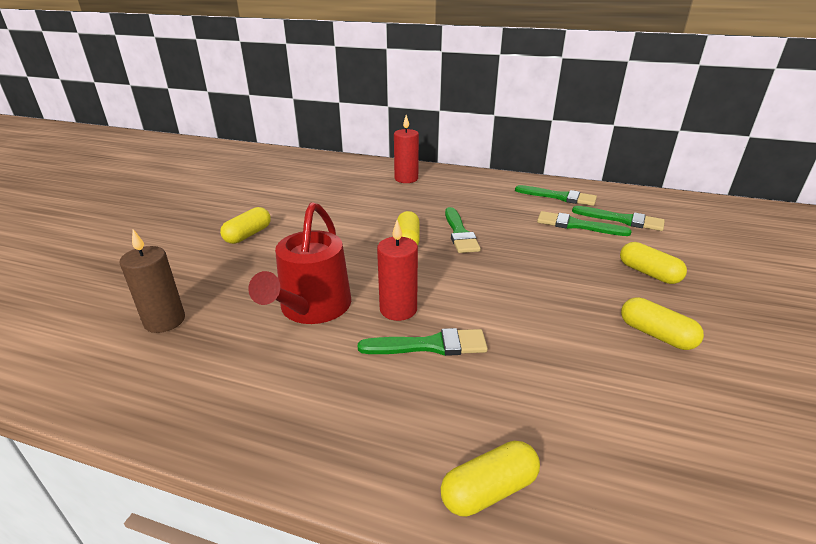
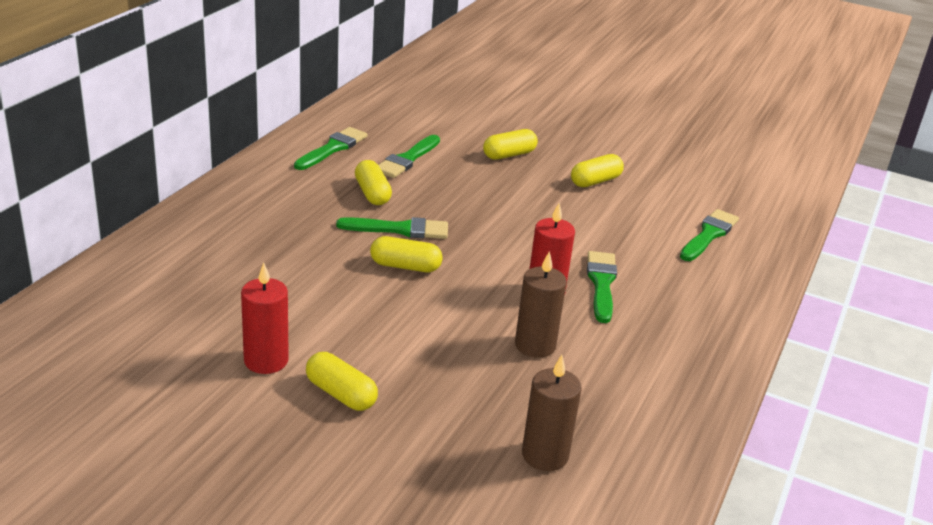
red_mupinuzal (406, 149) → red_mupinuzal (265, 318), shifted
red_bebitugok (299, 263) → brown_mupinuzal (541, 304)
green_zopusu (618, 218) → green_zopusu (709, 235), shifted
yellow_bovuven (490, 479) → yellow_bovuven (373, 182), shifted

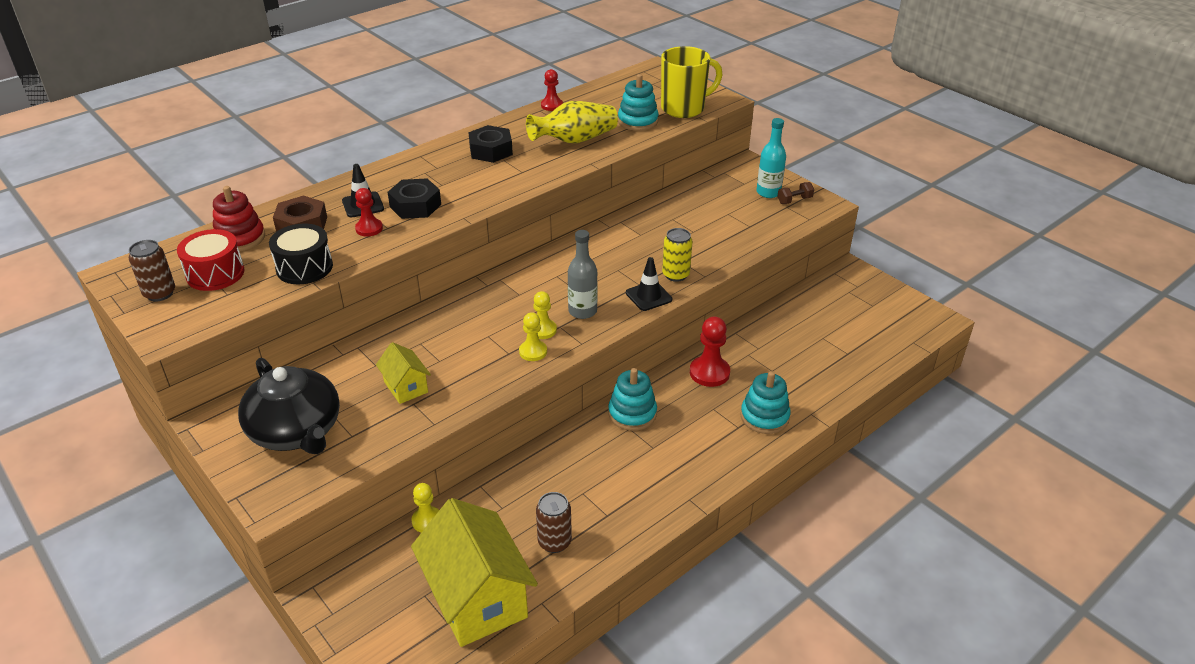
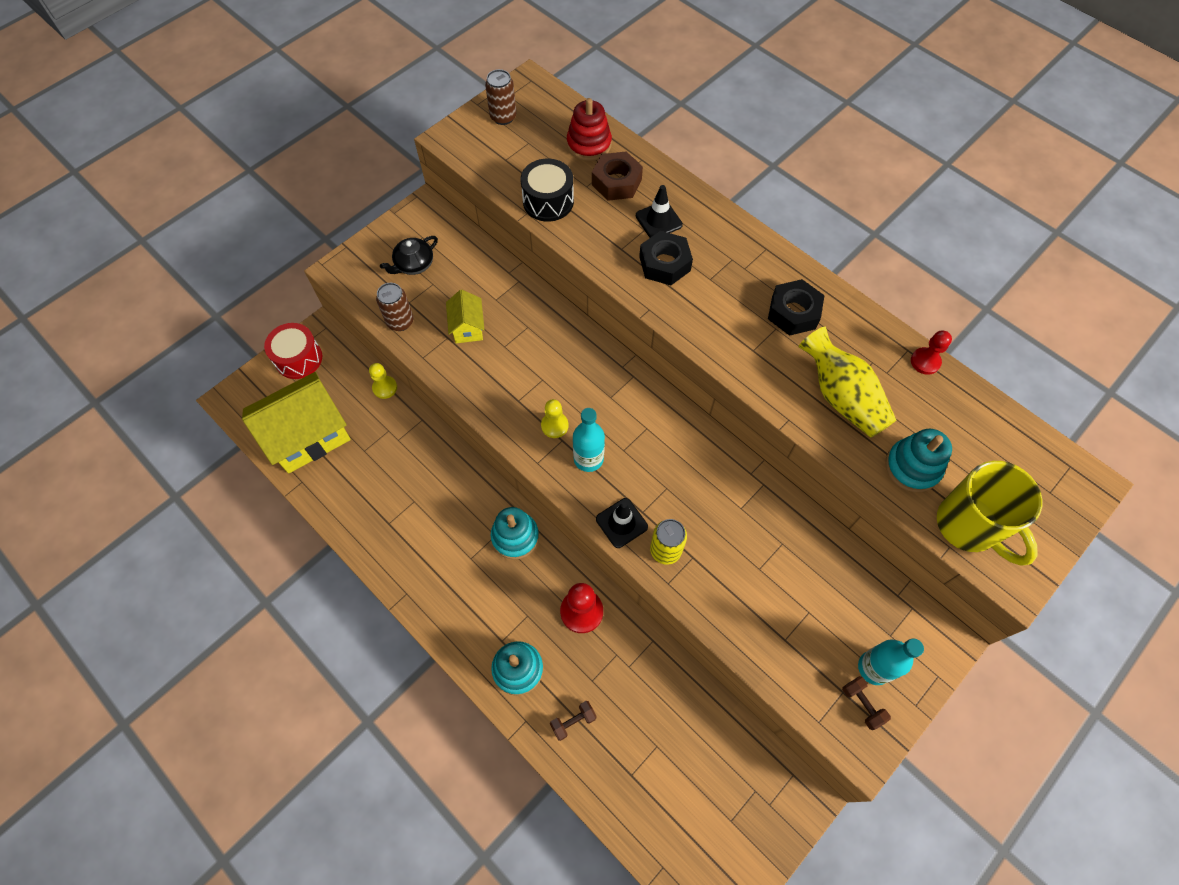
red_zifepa (369, 212) → -
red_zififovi (211, 260) → red_zififovi (293, 351), shifted
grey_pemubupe (583, 274) → turquoise_pemubupe (589, 440)
yellow_zifepa (533, 336) → -
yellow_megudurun (403, 373) → yellow_megudurun (465, 316), 60 degrees counterclockwise
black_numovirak (289, 406) → black_numovirak (409, 255), x0.52
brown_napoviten (554, 522) → brown_napoviten (394, 307), shifted
- → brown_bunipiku (573, 721)

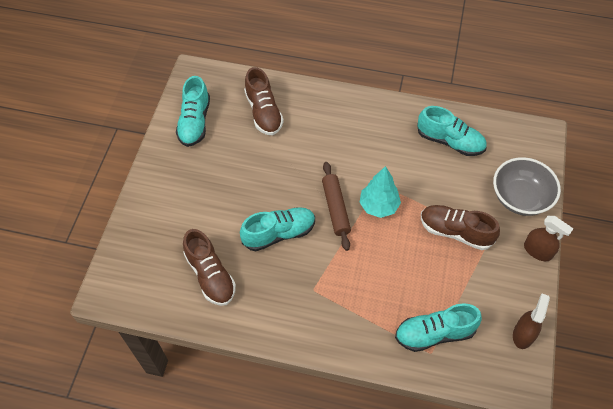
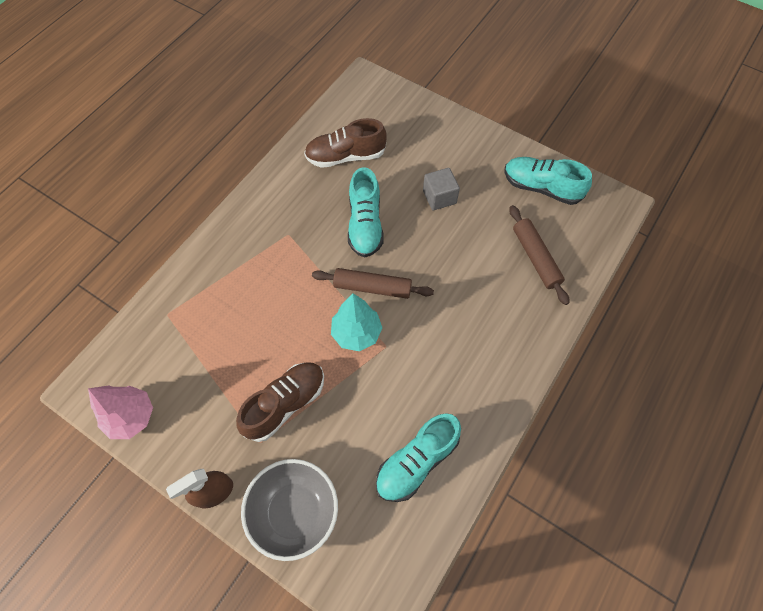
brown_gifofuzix (264, 101) → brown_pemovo (539, 255)
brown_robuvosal (531, 321) → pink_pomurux (120, 412)
turquoise_gifofuzix (438, 327) → -
- → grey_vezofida (441, 189)

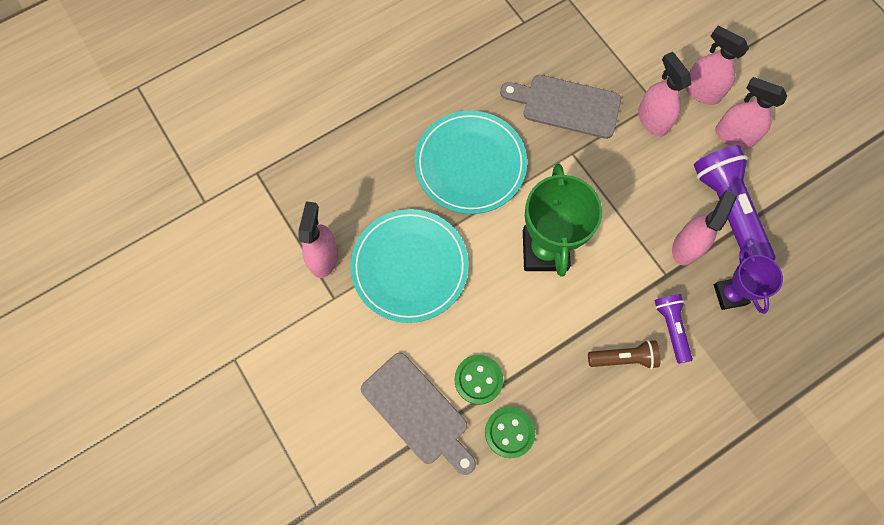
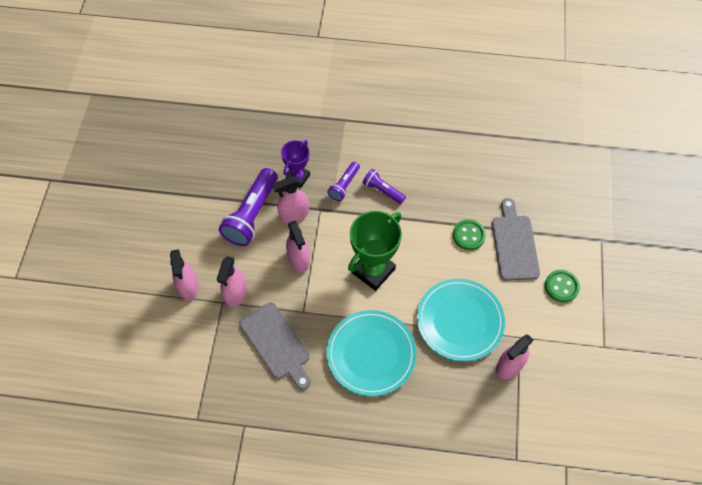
pink_robuvosal (751, 113) → pink_robuvosal (298, 246), shifted
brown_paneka (624, 354) → purple_paneka (384, 186)
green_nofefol (510, 432) → green_nofefol (562, 286), shifted

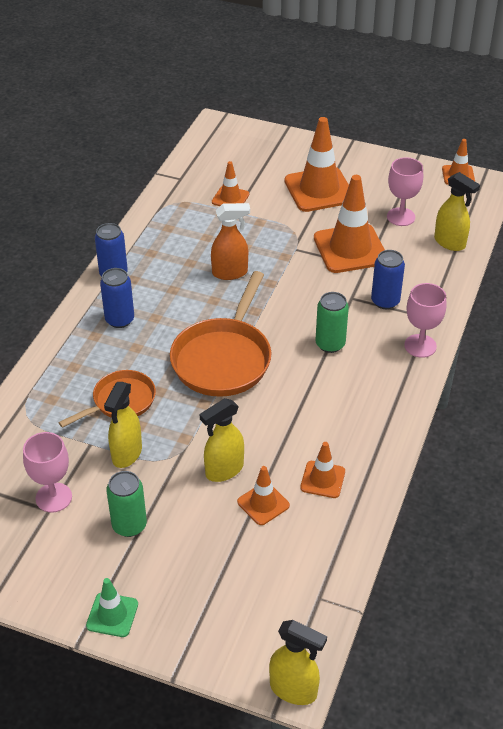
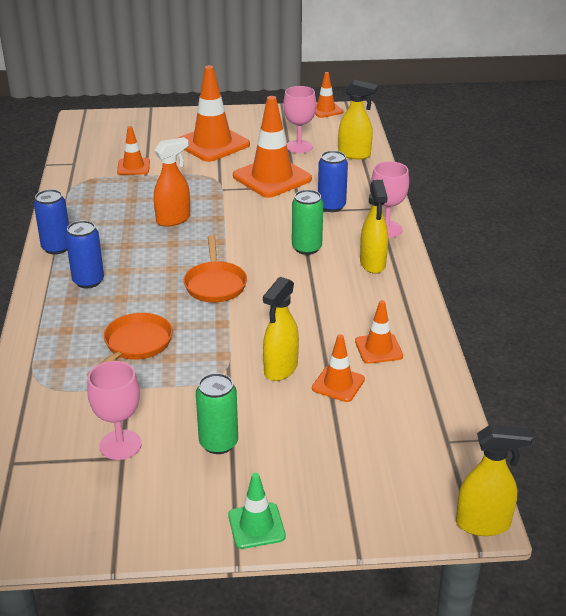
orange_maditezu (220, 334) → orange_maditezu (215, 269), x0.60
yellow_robuvosal (123, 425) → yellow_robuvosal (374, 227), shifted

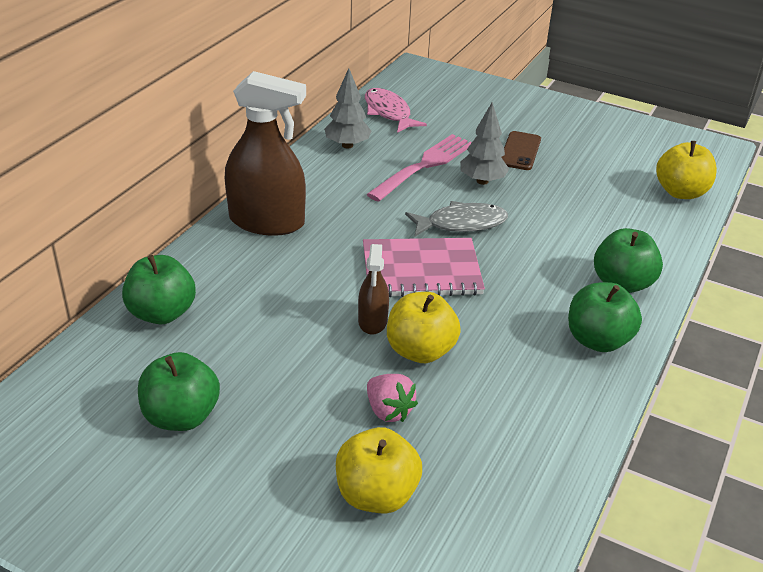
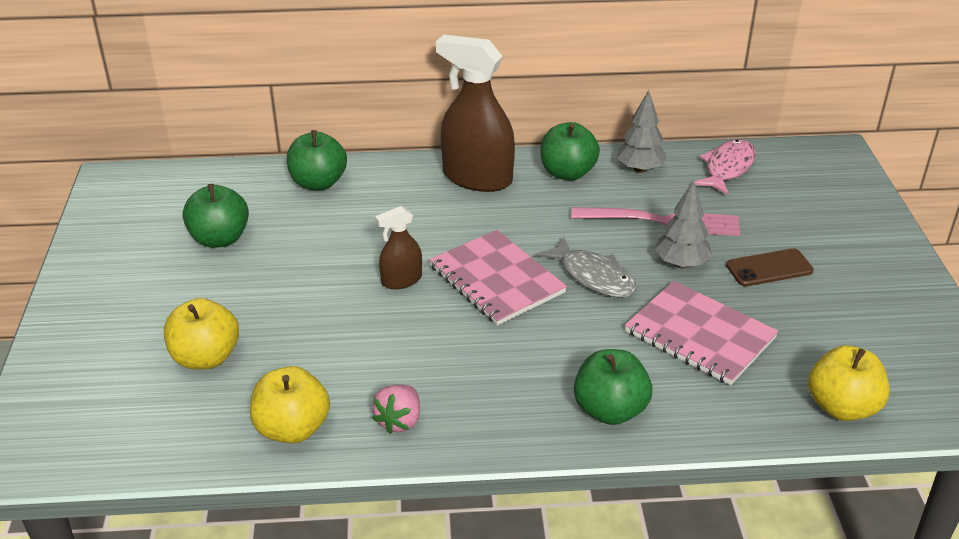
brown_robuvosal (265, 153) → brown_robuvosal (475, 113), 135 degrees clockwise
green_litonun (605, 317) → green_litonun (570, 151), shifted
yellow_litonun (424, 327) → yellow_litonun (290, 405), shifted
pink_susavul (392, 398) → pink_susavul (396, 409), shifted
- → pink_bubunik (702, 333)

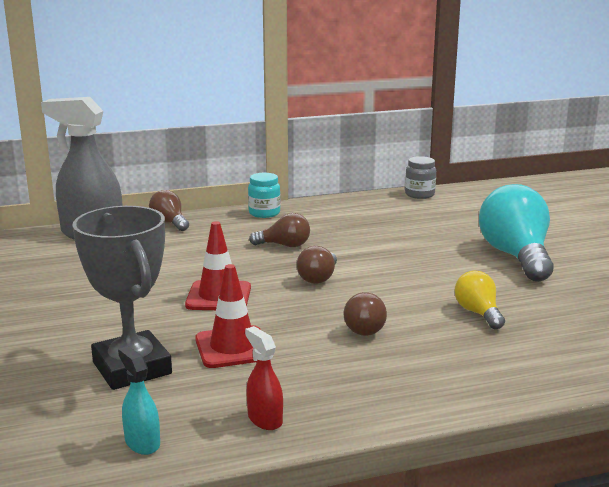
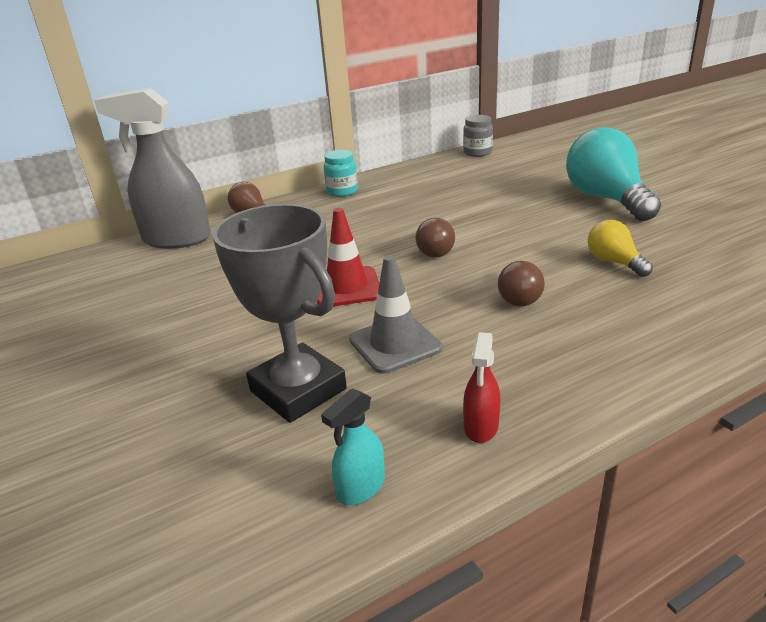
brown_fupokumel (279, 230) → -
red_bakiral (228, 316) → grey_bakiral (395, 314)
red_robuvosal (264, 378) → red_robuvosal (481, 387), 120 degrees counterclockwise
turquoise_robuvosal (139, 400) → turquoise_robuvosal (353, 447), 90 degrees counterclockwise

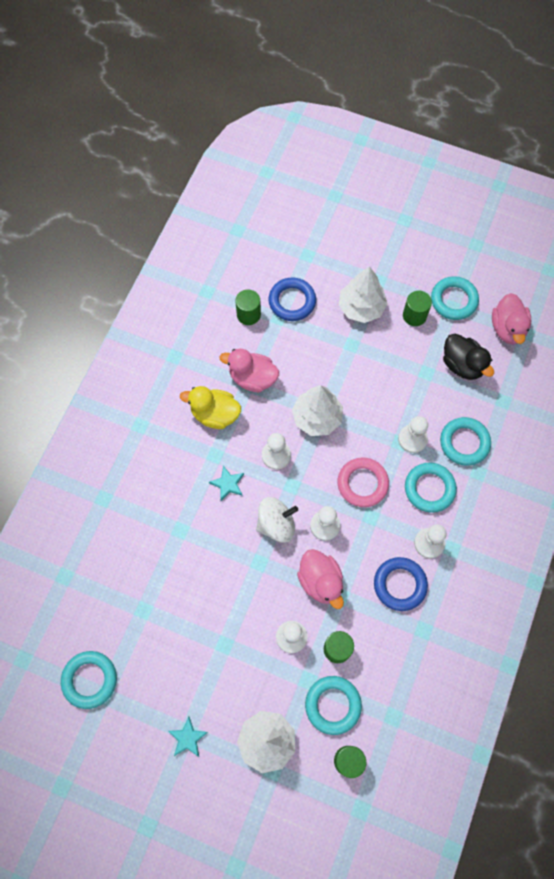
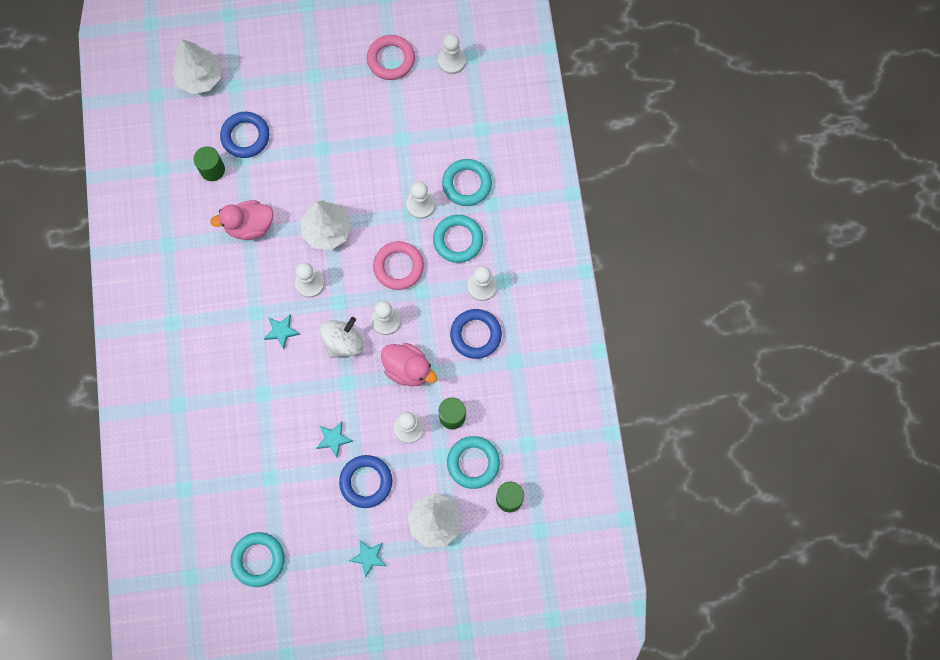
white_pomurux (363, 294) → white_pomurux (196, 66), shifted
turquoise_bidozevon (455, 298) → pink_bidozevon (391, 57)
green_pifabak (417, 308) → -
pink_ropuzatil (511, 318) → white_zifepa (452, 54)
black_ropuzatil (468, 357) → -
yellow_ropuzatil (210, 407) → -
- → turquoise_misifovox (334, 439)
- → blue_bidozevon (365, 481)

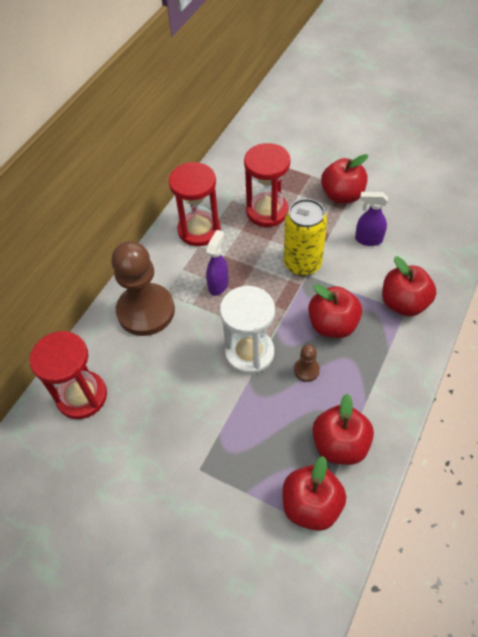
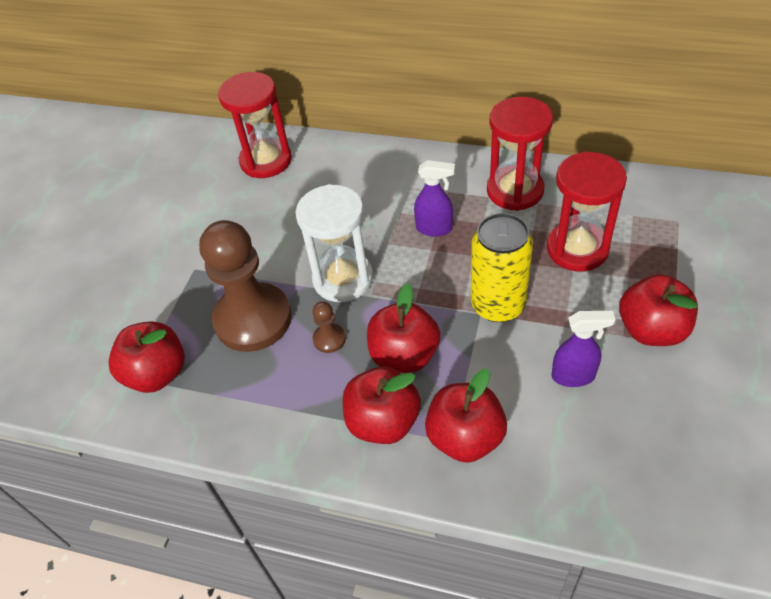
purple_robuvosal (371, 219) → purple_robuvosal (584, 349), 90 degrees clockwise
brown_zifepa (143, 288) → brown_zifepa (245, 286), shifted
red_litonun (343, 429) → red_litonun (382, 405), shifted

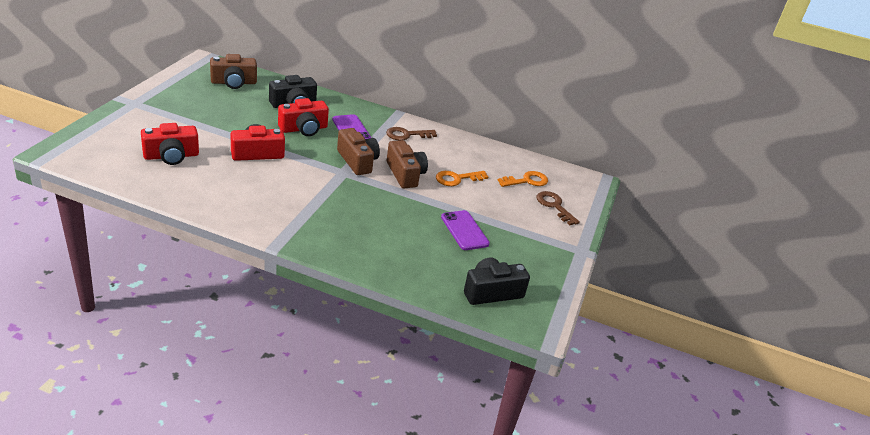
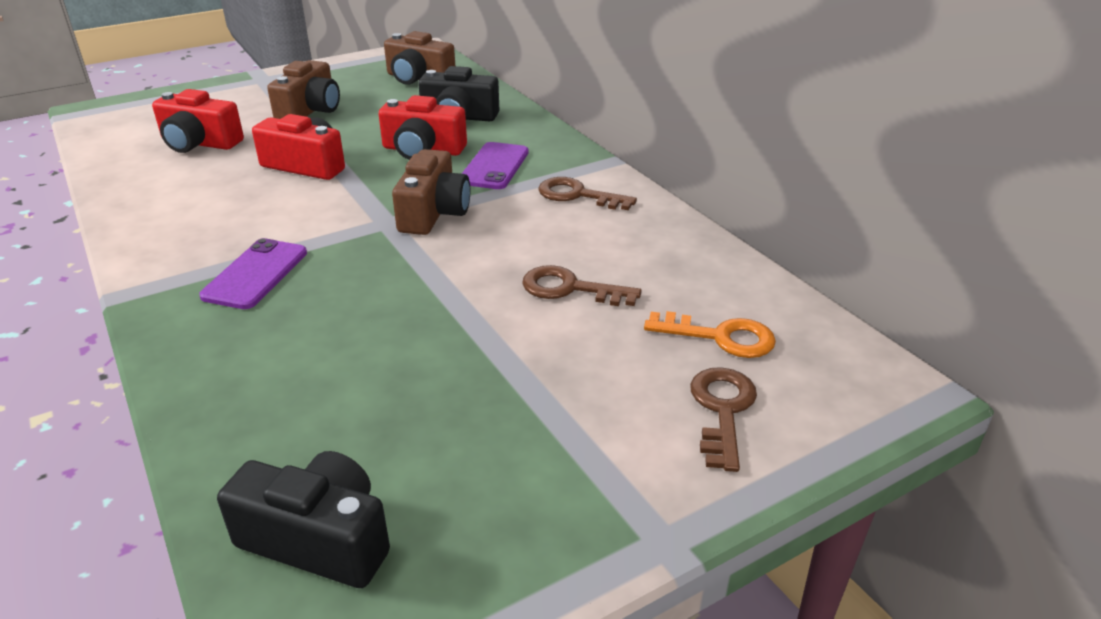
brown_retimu (407, 164) → brown_retimu (303, 89), shifted
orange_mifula (462, 178) → brown_mifula (582, 285)
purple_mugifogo (465, 230) → purple_mugifogo (253, 273), shifted

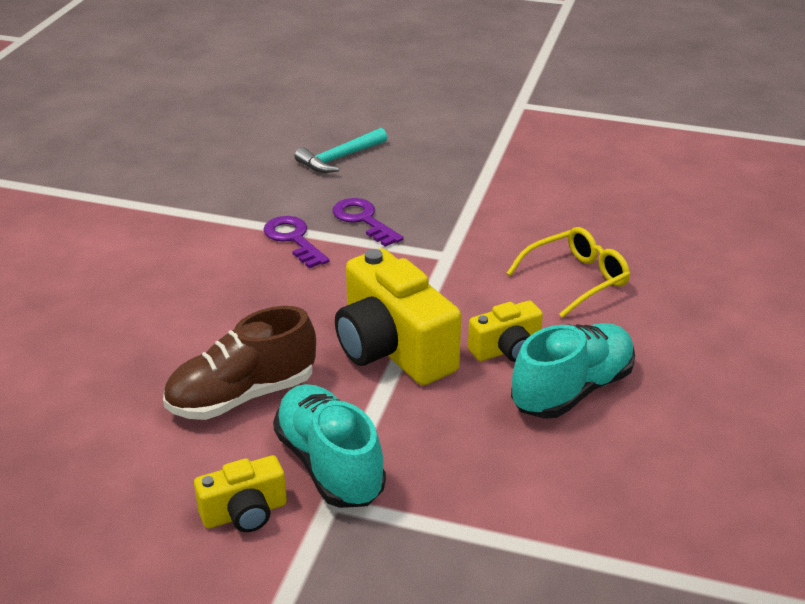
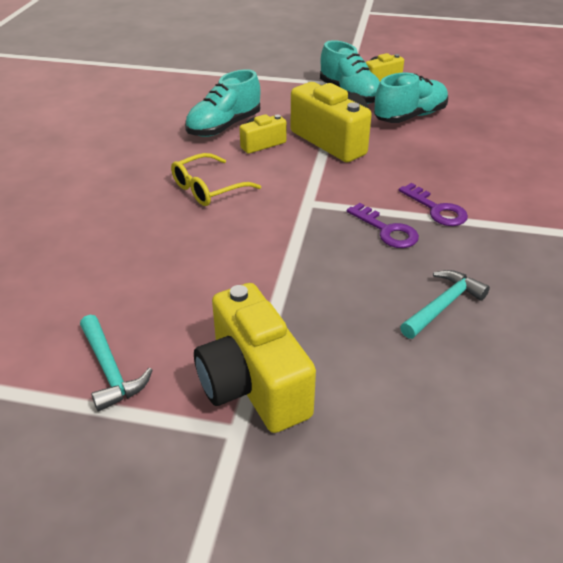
brown_gifofuzix (239, 363) → turquoise_gifofuzix (411, 98)
- → yellow_retimu (255, 358)
- → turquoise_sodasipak (116, 363)

